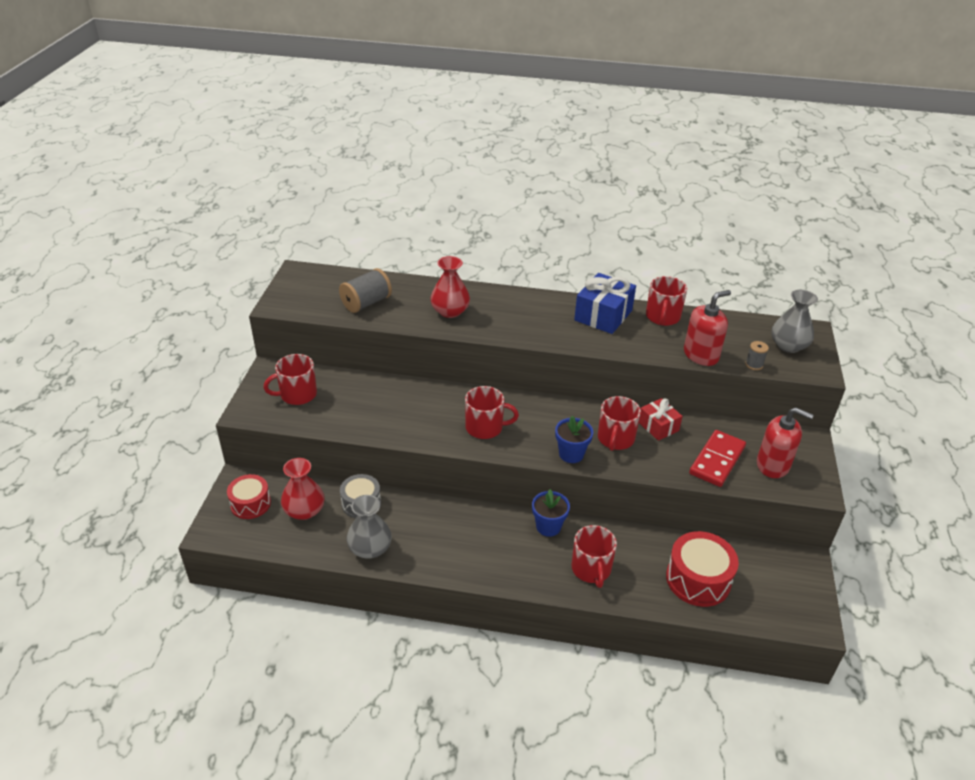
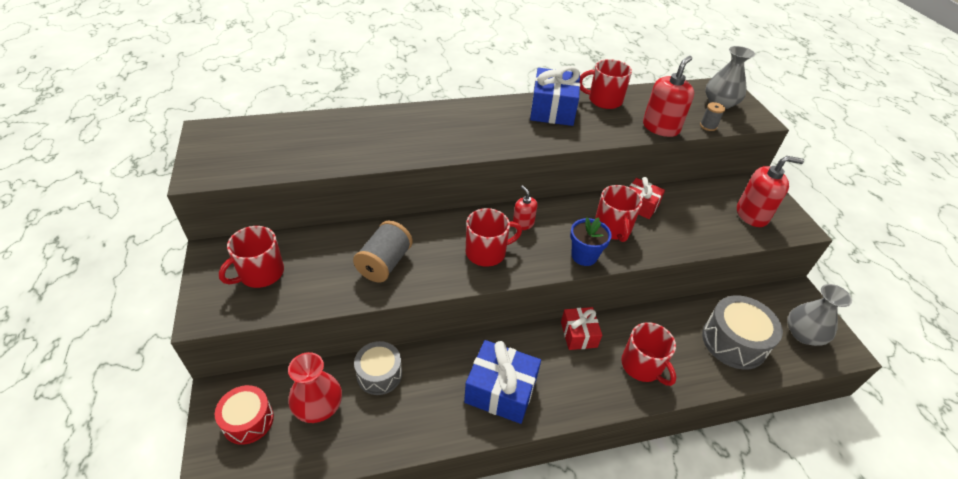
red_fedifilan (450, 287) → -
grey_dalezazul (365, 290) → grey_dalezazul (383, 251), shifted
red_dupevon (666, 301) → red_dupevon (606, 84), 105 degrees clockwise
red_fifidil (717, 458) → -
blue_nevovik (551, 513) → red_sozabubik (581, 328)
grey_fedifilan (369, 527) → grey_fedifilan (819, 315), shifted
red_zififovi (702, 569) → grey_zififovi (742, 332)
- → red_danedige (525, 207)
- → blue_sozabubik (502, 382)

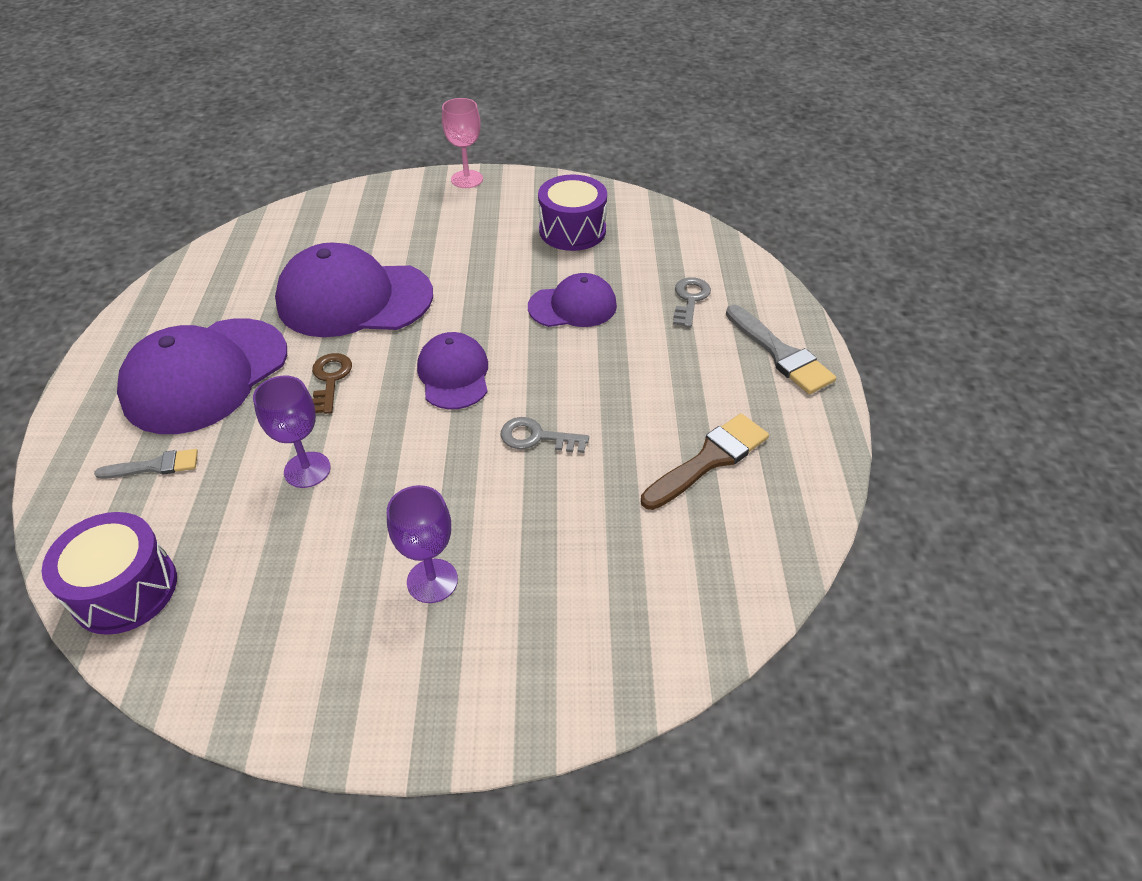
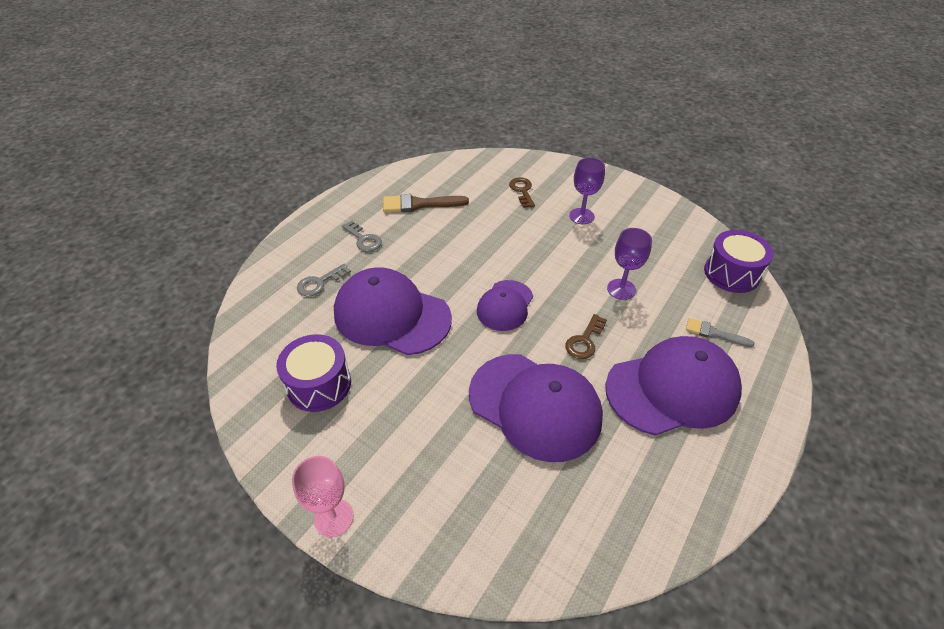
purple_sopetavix (572, 300) → purple_sopetavix (393, 311), x1.75
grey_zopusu (781, 349) → -
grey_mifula (545, 435) → grey_mifula (362, 236), shifted
- → brown_mifula (522, 192)

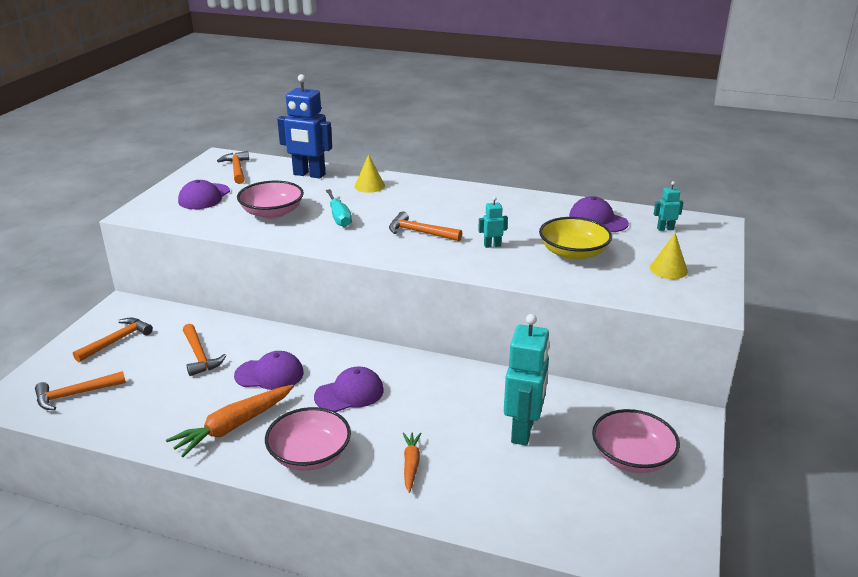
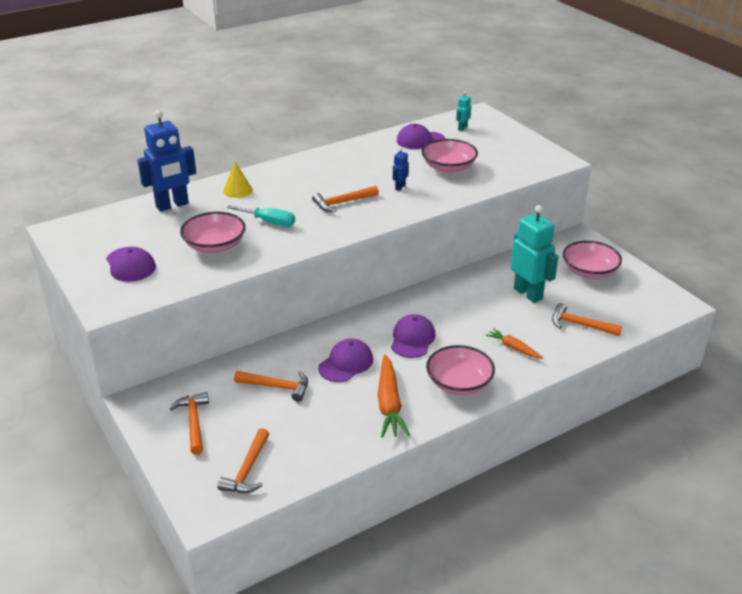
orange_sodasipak (233, 167) → orange_sodasipak (587, 319), shifted
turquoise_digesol (493, 222) → blue_digesol (401, 169)
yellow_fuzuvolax (575, 238) → pink_fuzuvolax (449, 156)
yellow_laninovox (669, 256) → -

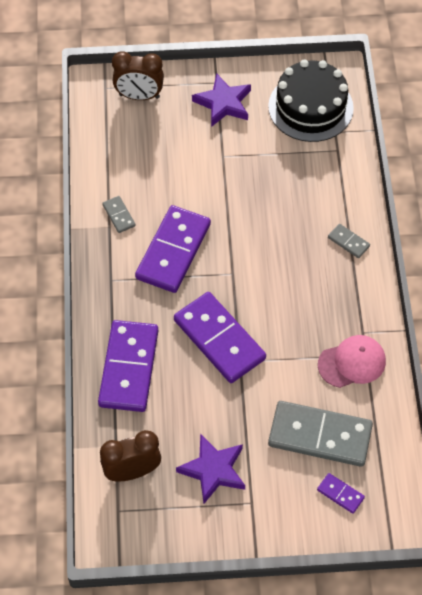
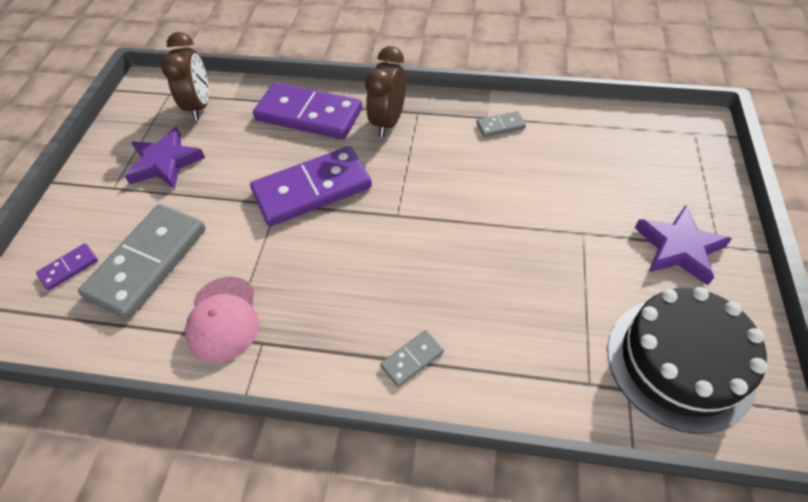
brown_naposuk (138, 75) → brown_naposuk (385, 91), shifted
purple_fifidil (173, 249) → -

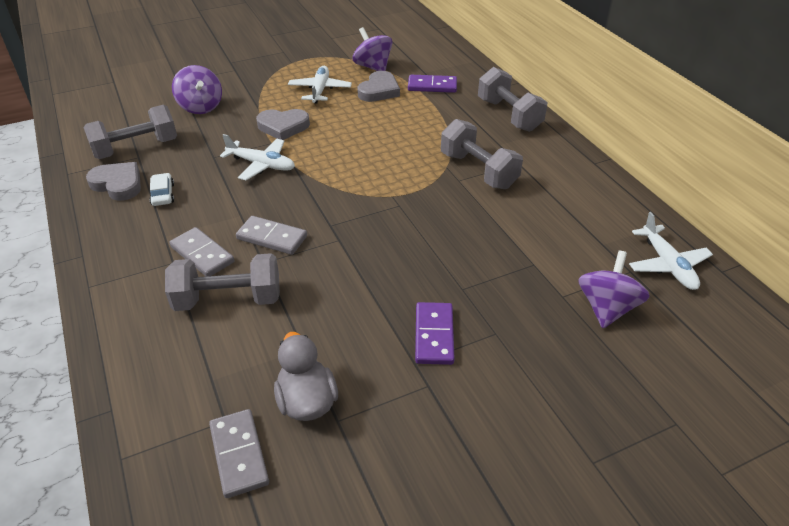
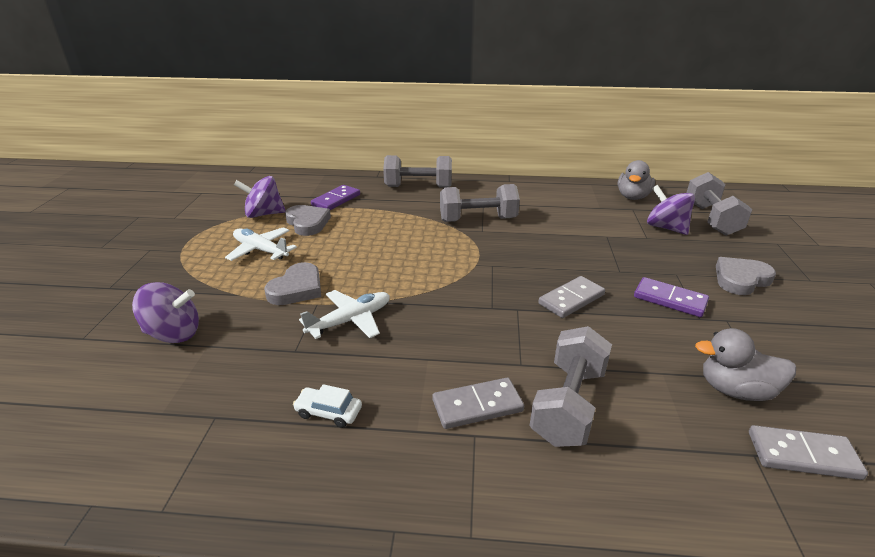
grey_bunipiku (130, 132) → grey_bunipiku (719, 204), shifted
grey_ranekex (113, 181) → grey_ranekex (746, 276), shifted
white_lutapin (671, 251) → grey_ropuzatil (636, 180)
grey_fifidil (271, 235) → grey_fifidil (571, 297), shifted

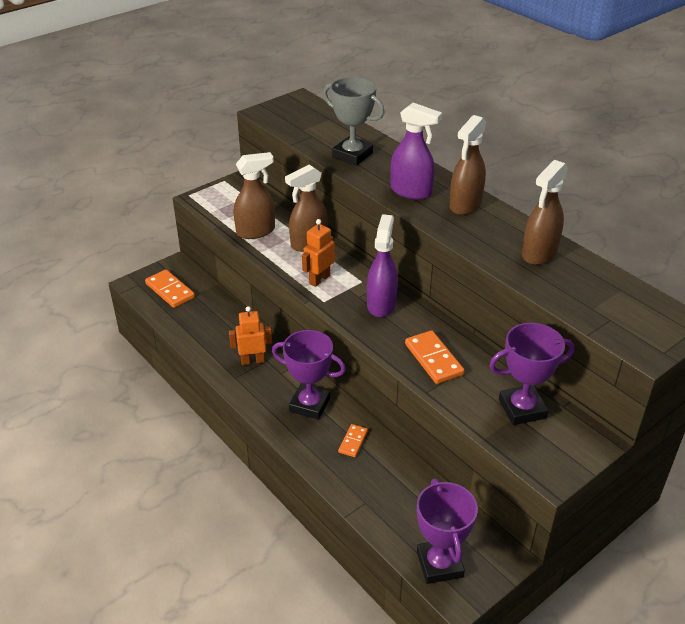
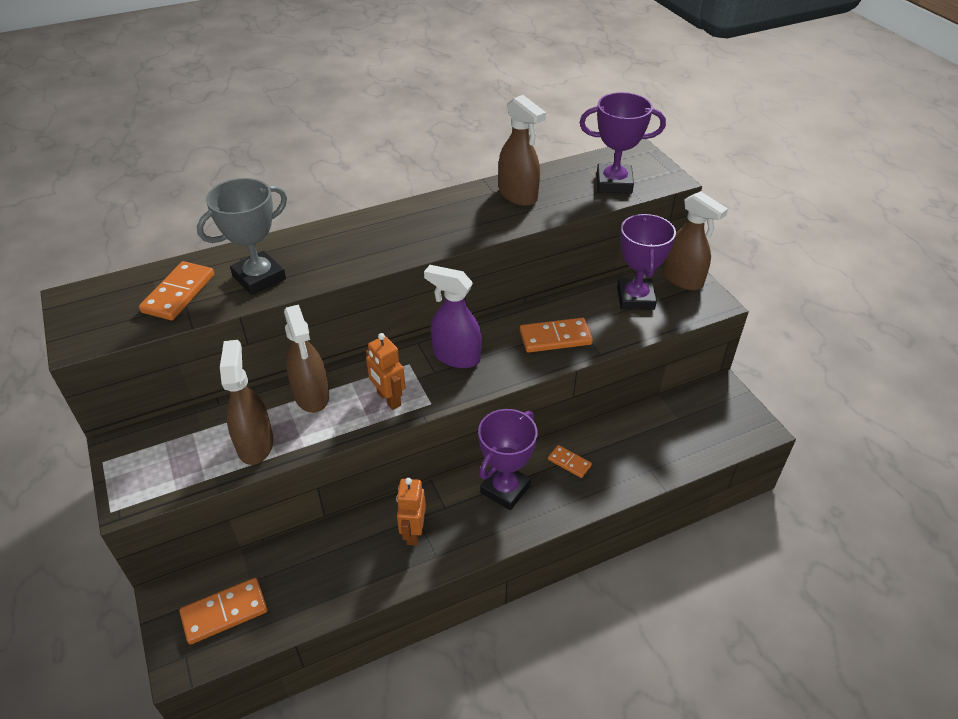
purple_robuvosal (416, 151) → -
brown_robuvosal (467, 165) → brown_robuvosal (695, 241), shifted
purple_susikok (447, 531) → purple_susikok (623, 143), shifted
- → orange_fifidil (176, 290)

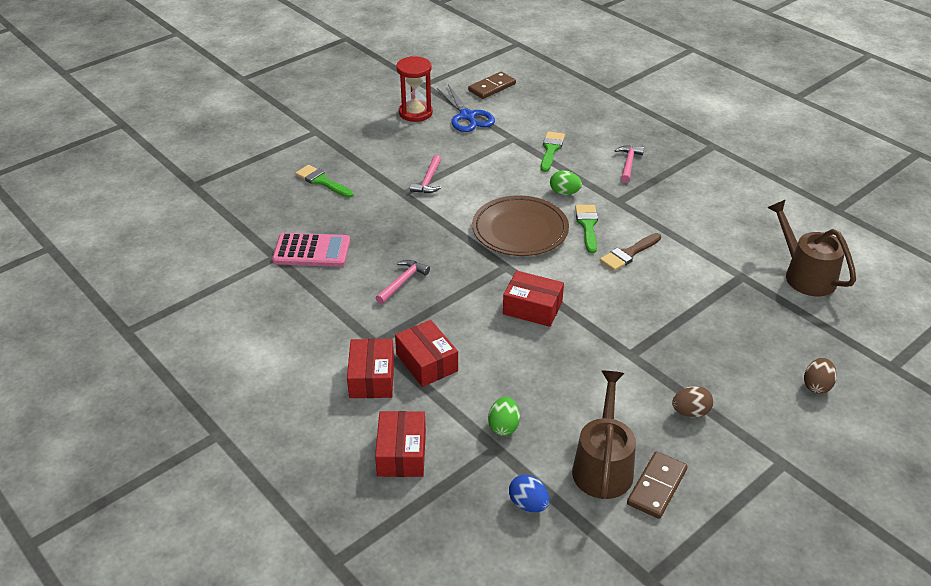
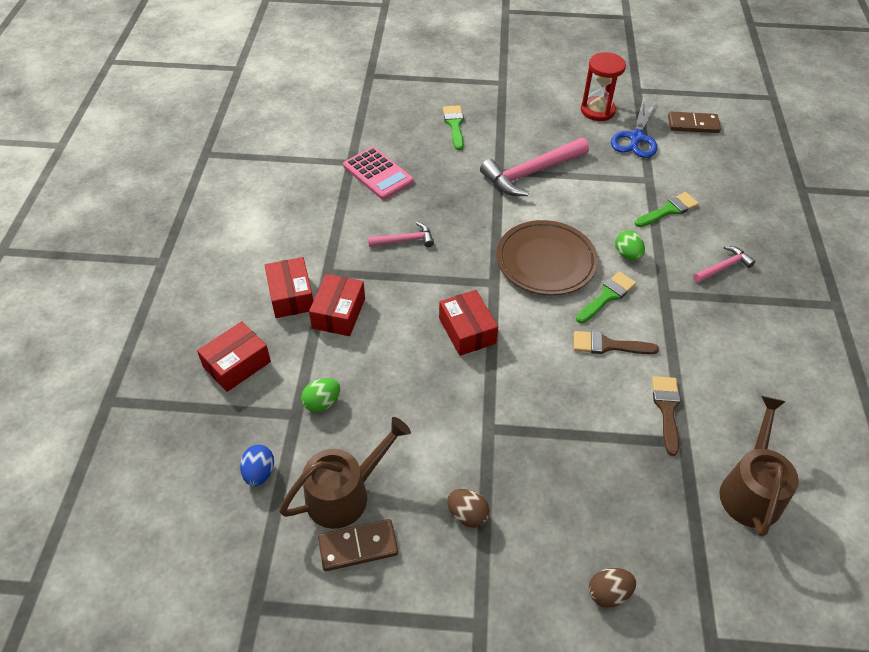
pink_sodasipak (425, 174) → pink_sodasipak (534, 167), x1.89
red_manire (370, 368) → red_manire (289, 287), 60 degrees counterclockwise
- → brown_zopusu (666, 416)

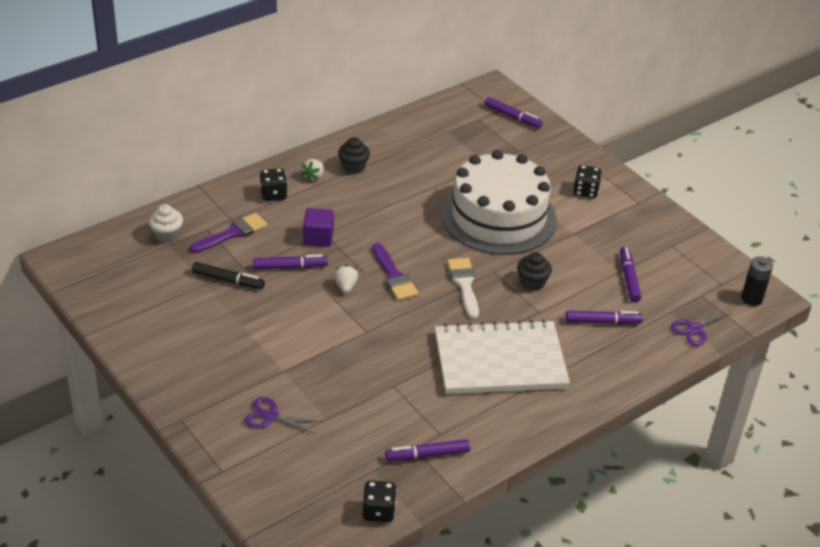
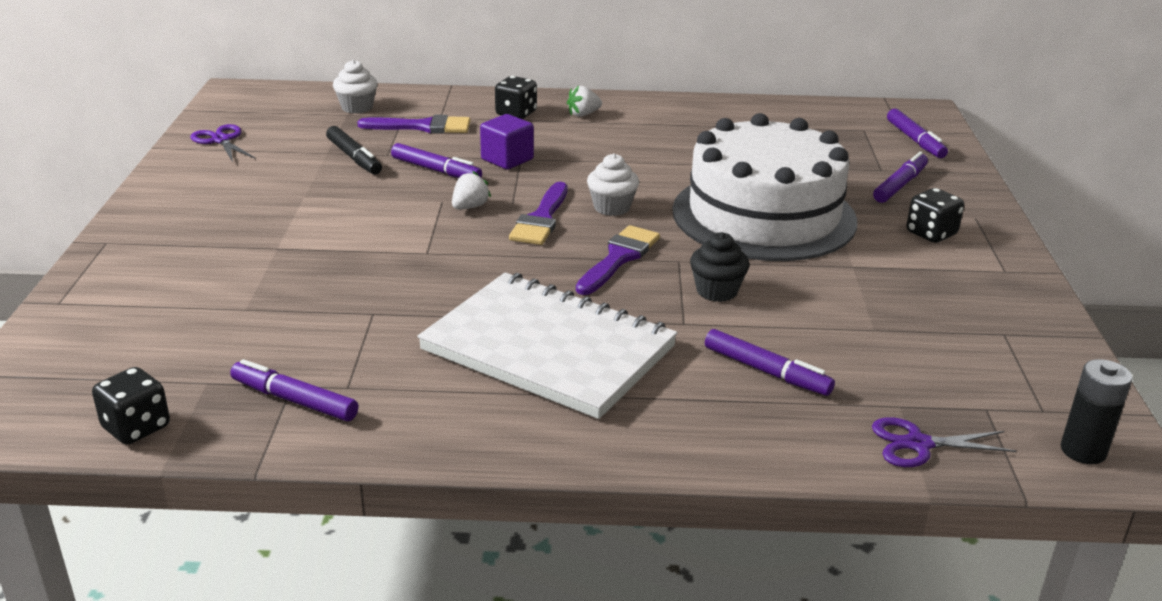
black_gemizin (354, 155) → -
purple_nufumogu (630, 274) → purple_nufumogu (900, 177), shifted
white_zopusu (463, 288) → purple_zopusu (618, 260)
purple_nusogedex (283, 415) → purple_nusogedex (223, 143), shifted
- → white_gemizin (613, 184)

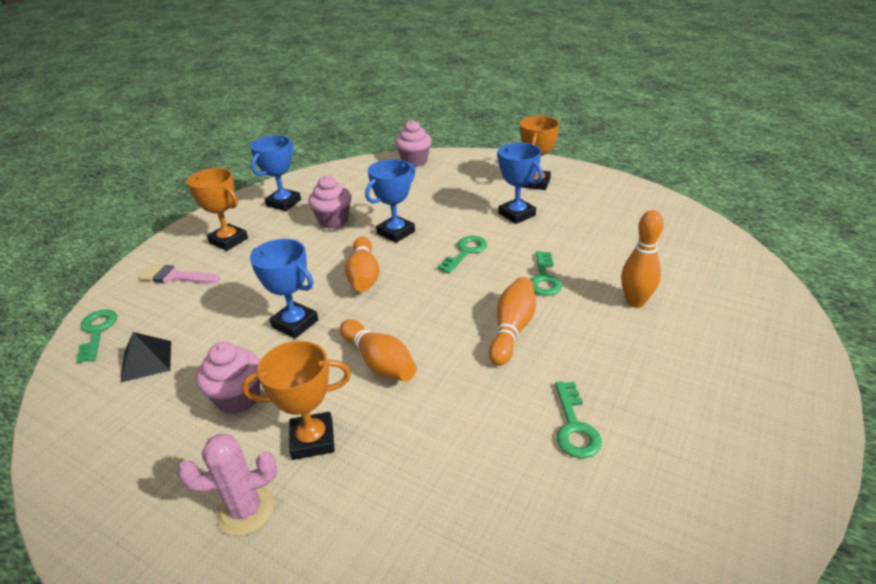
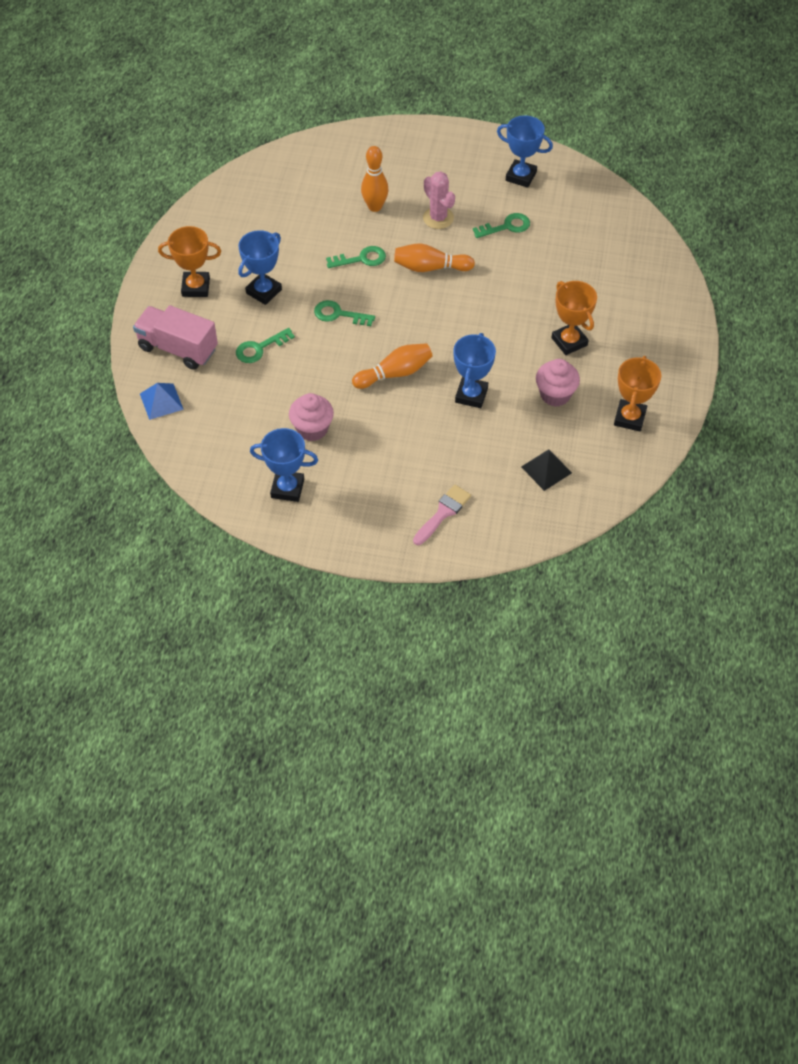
pink_gemizin (413, 143) → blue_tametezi (162, 401)
blue_susikok (390, 201) → blue_susikok (525, 151), shifted
orange_susikok (217, 209) → orange_susikok (637, 394), shifted
pink_zopusu (179, 274) → pink_zopusu (442, 515), 135 degrees counterclockwise
green_mifula (96, 336) → green_mifula (265, 345), shifted
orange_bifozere (378, 350) → -
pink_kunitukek (227, 485) → pink_kunitukek (439, 200), shifted
- → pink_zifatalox (175, 337)

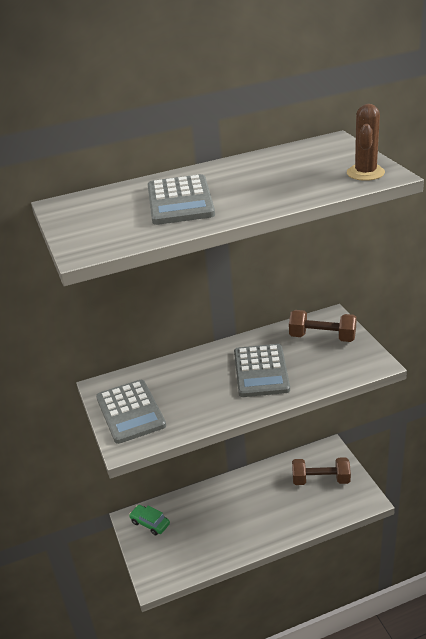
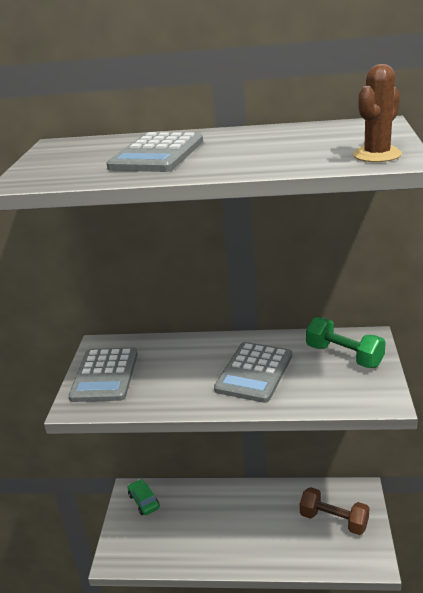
brown_bunipiku (323, 326) → green_bunipiku (346, 342)

